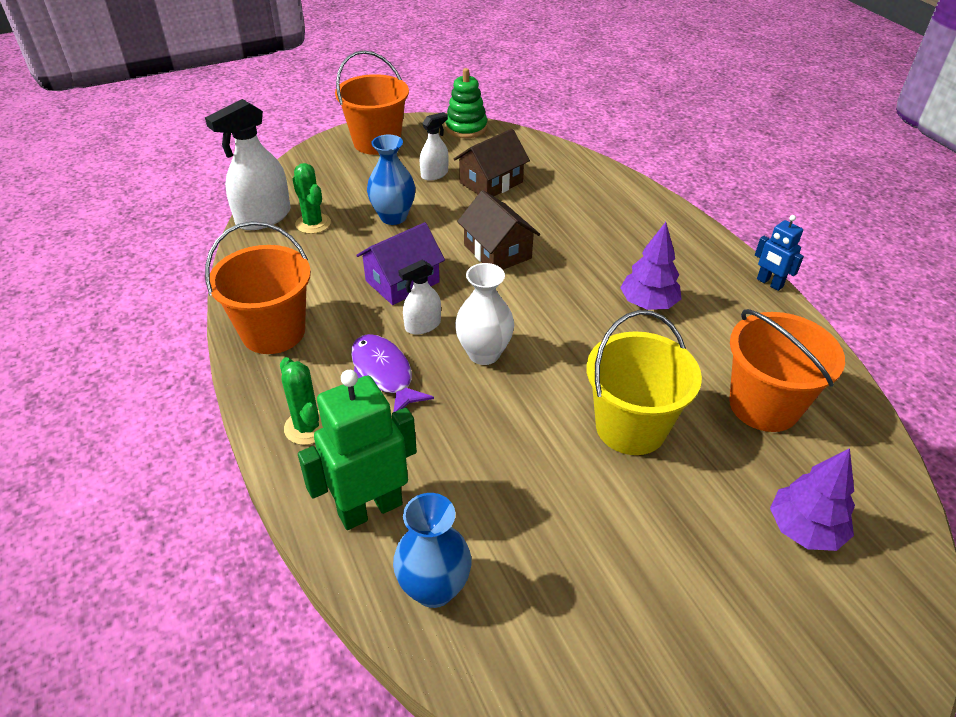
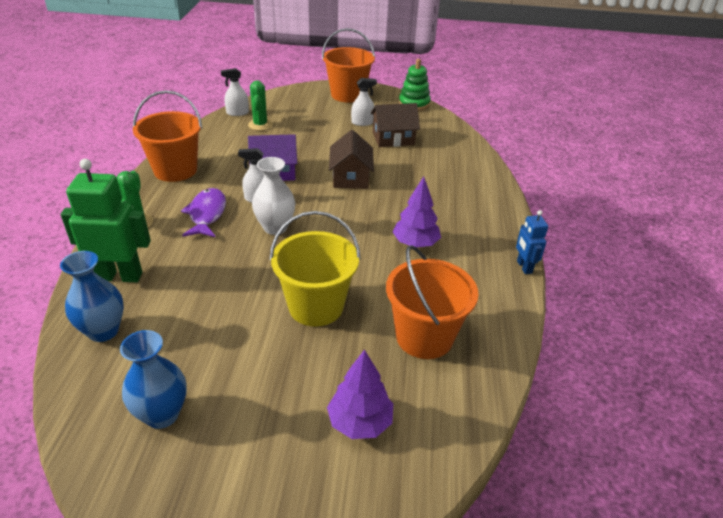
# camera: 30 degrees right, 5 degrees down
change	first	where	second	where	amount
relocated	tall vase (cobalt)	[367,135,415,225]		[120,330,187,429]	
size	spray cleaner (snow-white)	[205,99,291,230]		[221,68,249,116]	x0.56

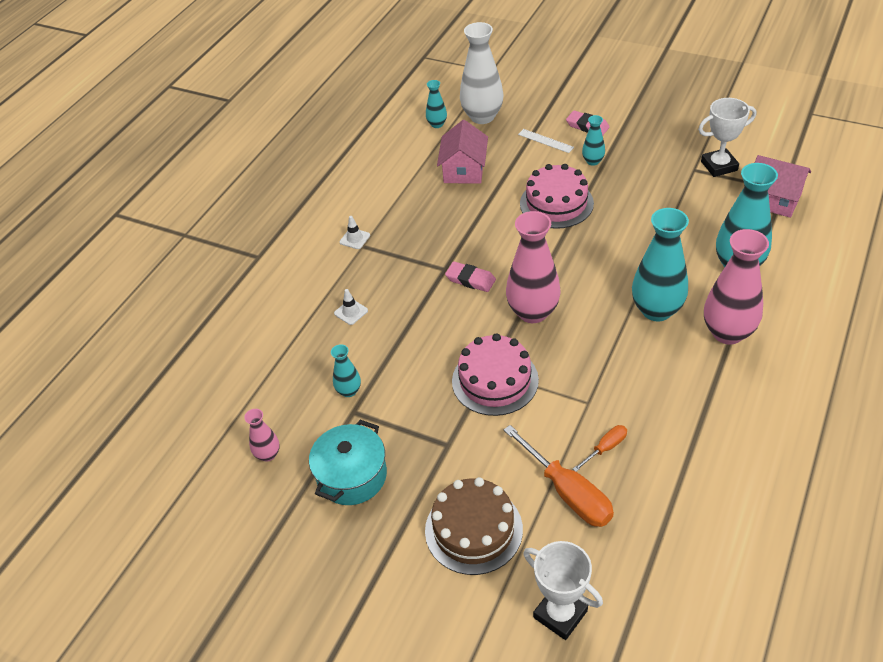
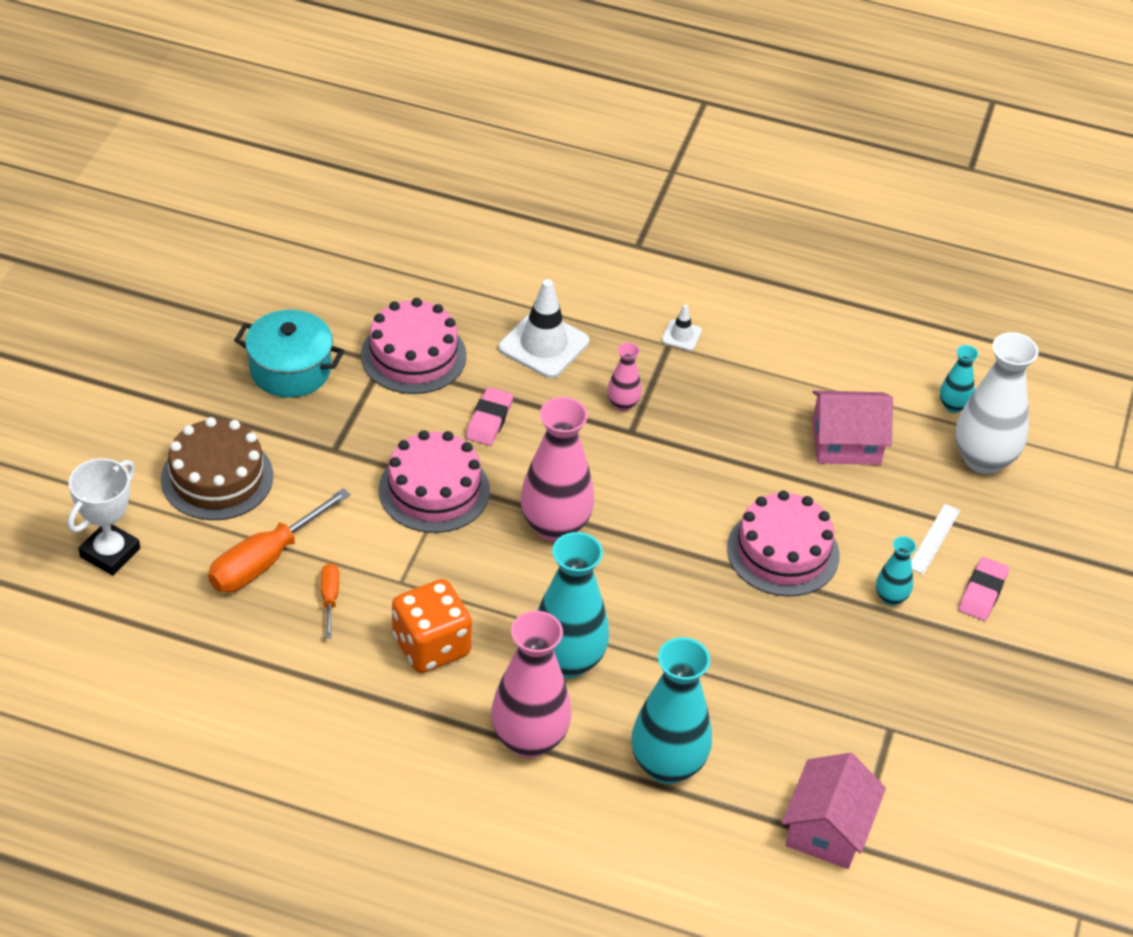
# camera: 75 degrees right, 0 degrees up
change	first	where	second	where	amount
missing	trophy (snow-white)	[698,98,756,177]			
appeared			dice (orange)	[392,579,472,673]	
relocated	tall vase (pink)	[244,409,280,462]		[607,343,642,411]	
relocated	eraser (pink)	[445,261,496,292]		[465,387,513,446]	
exchanged	tall vase (turquoise)	[331,344,361,397]	layer cake (pink)	[361,298,467,394]	
spun	flat screwdriver (orange)	[573,425,627,472]		[321,563,339,638]	135 degrees counterclockwise
size	safety cone (snow-white)	[334,289,368,325]		[499,279,589,378]	x2.07

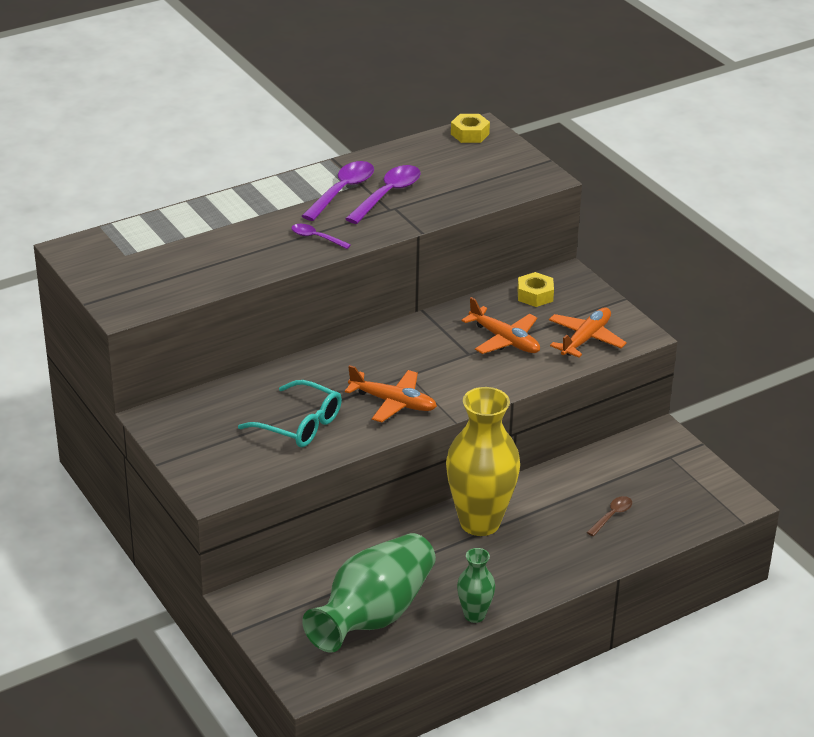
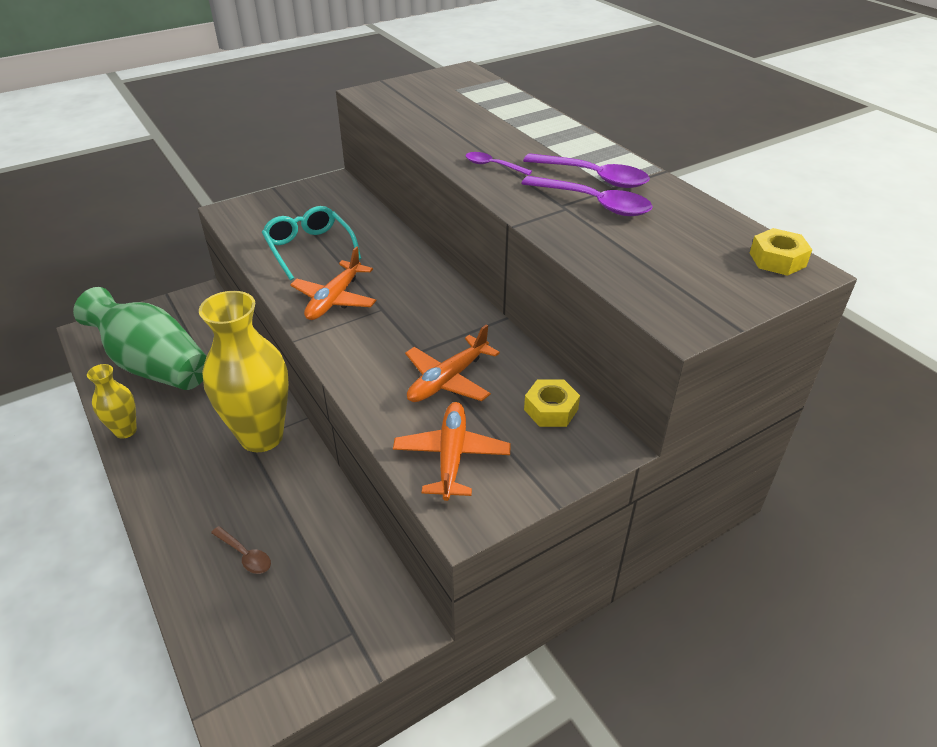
# camera: 90 degrees right, 5 degrees up
change	first	where	second	where	amount
colour	tall vase (leaf-green)	[457,548,495,623]	tall vase (golden)	[87,364,137,439]	
spun	glasses (turquoise)	[238,380,342,447]		[262,206,361,280]	120 degrees clockwise
spun	teaspoon (purple)	[291,224,351,249]		[465,152,532,176]	90 degrees counterclockwise
spun	plane (orange)	[549,307,627,358]		[393,402,511,501]	120 degrees counterclockwise

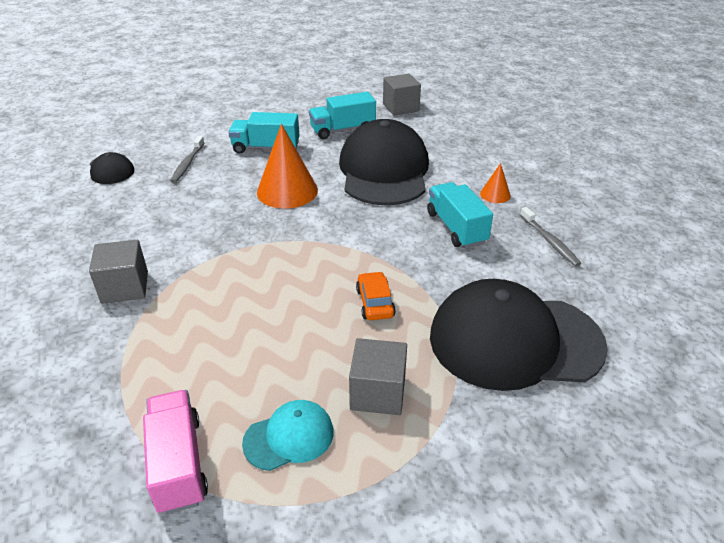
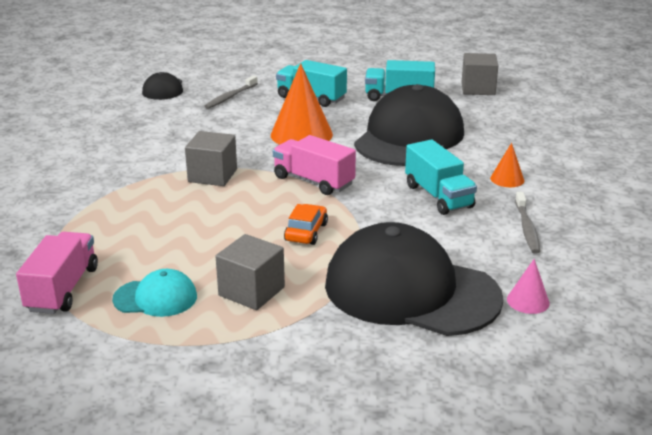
# camera: 25 degrees right, 10 degrees down
change	first	where	second	where	amount
appeared			toy truck (pink)	[273,135,356,195]	
appeared			cone shape (pink)	[507,259,550,314]	
relocated	block (gray)	[89,240,148,304]		[185,131,237,186]	
spun	toy truck (turquoise)	[427,182,493,248]		[405,139,477,215]	150 degrees clockwise

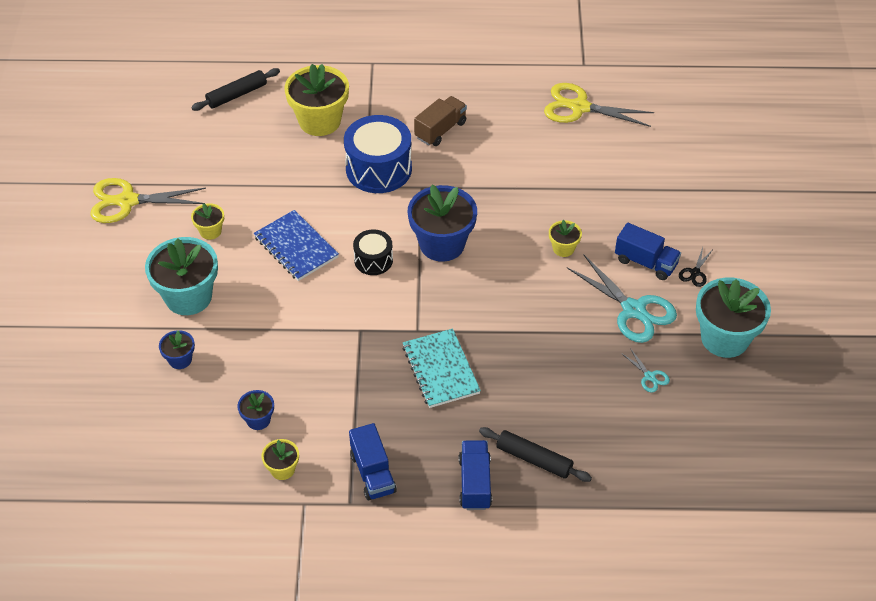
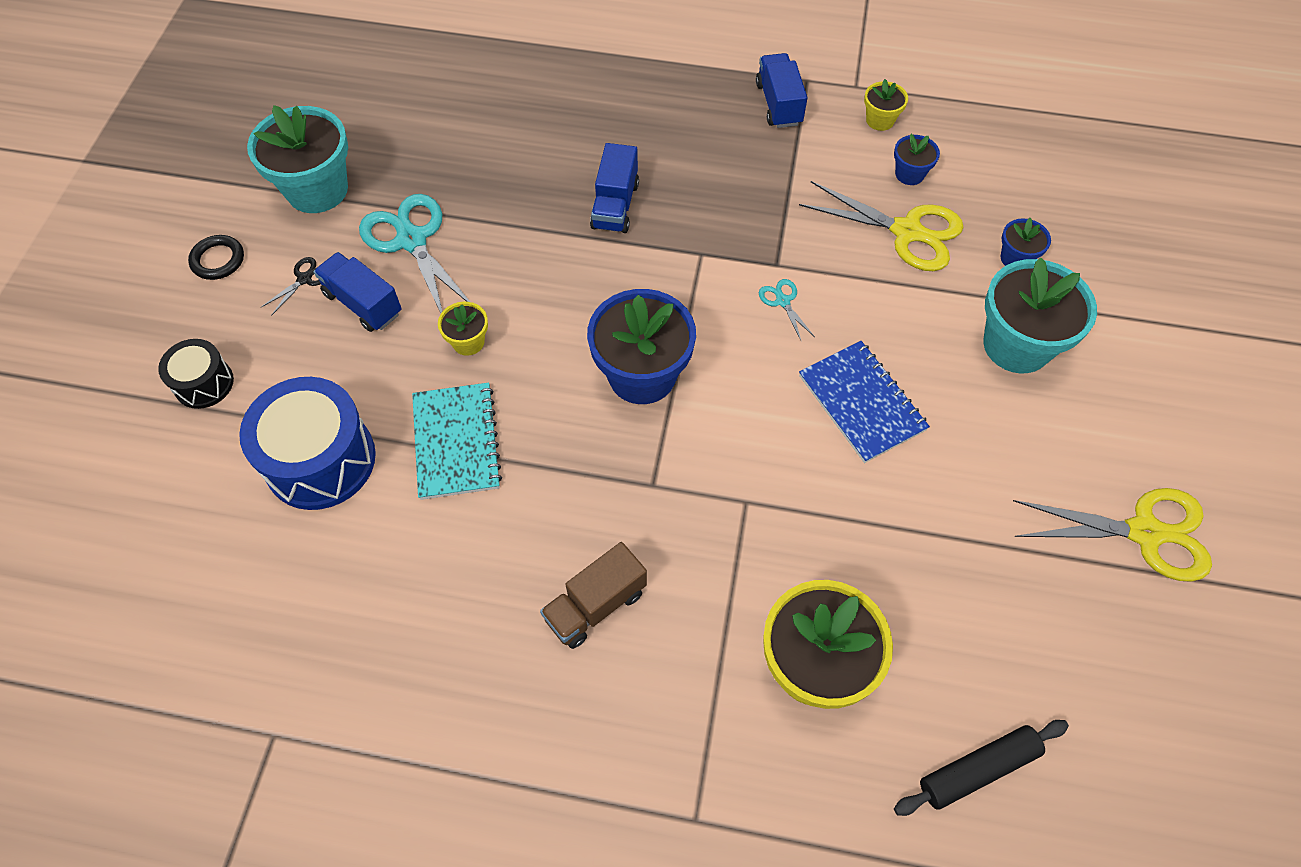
# camera: 170 degrees left, 10 degrees up
change	first	where	second	where	amount
missing	potted plant (golden)	[191,203,224,240]			
missing	pastry roller (jet-black)	[479,427,592,482]			
appeared			ring (jet-black)	[188,235,244,280]	
relocated	toy drum (cobalt)	[344,115,412,193]		[239,377,376,510]	
relocated	toy drum (jet-black)	[353,229,393,275]		[158,339,234,409]	
relocated	notebook (turquoise)	[403,329,481,408]		[412,383,502,500]	
relocated	toy truck (cobalt)	[459,440,492,510]		[590,143,639,233]	
relocated	shears (golden)	[544,83,654,127]		[799,181,964,271]	
relocated	shears (turquoise)	[621,348,670,393]		[759,279,815,342]	

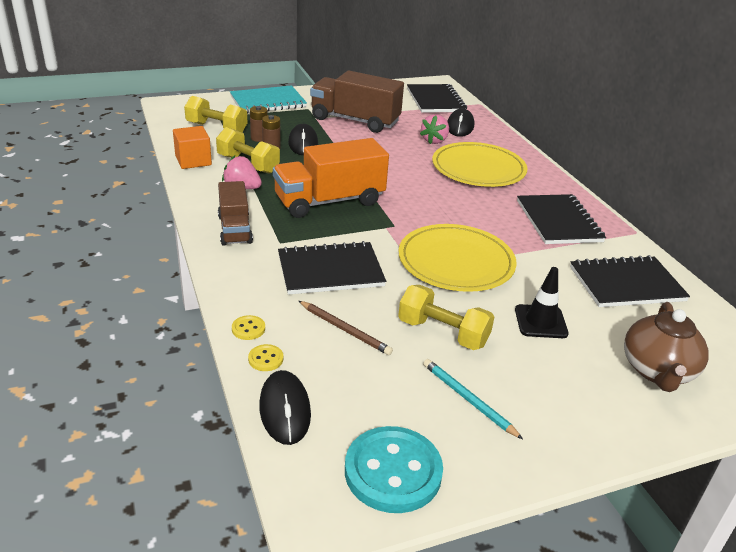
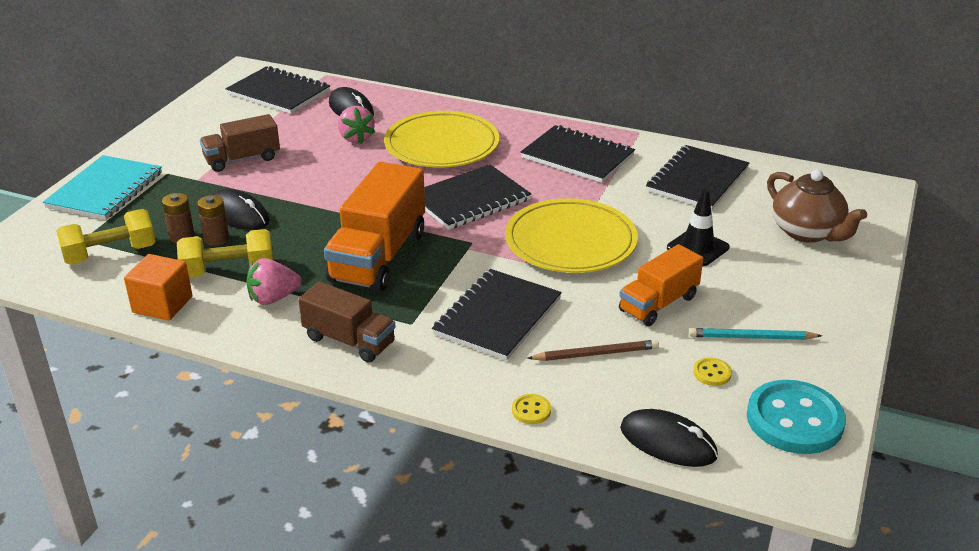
# camera: 45 degrees left, 0 degrees up
change	first	where	second	where	amount
appeared			notebook (jet-black)	[424,164,531,230]	
relocated	button (golden)	[248,344,283,371]		[693,358,732,386]	
exchanged	dumbbell (golden)	[398,285,494,350]	toy truck (orange)	[619,244,703,326]	
size	toy truck (dark brown)	[310,71,404,133]		[200,114,280,172]	x0.61

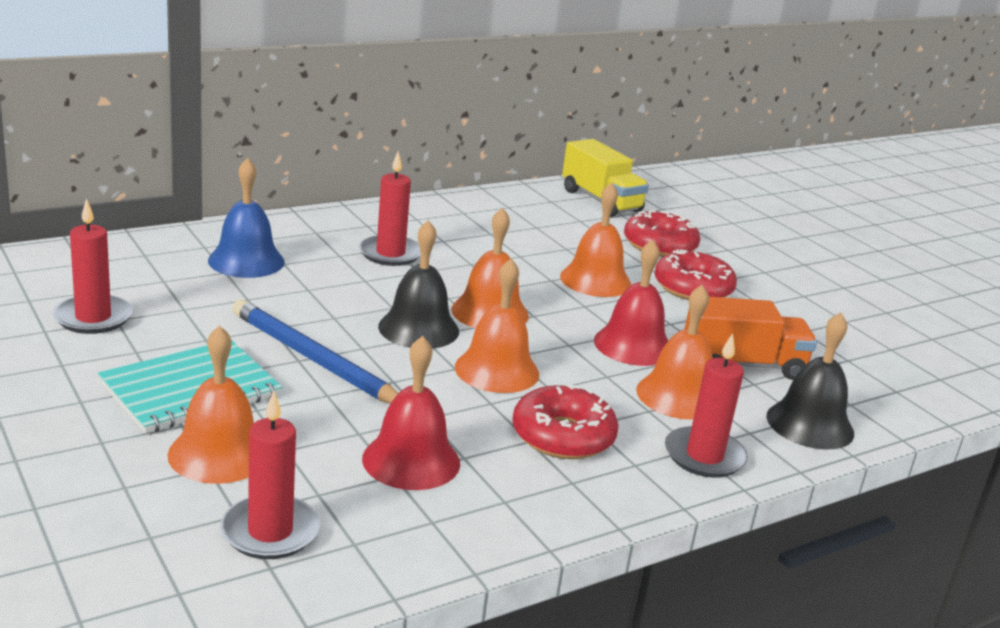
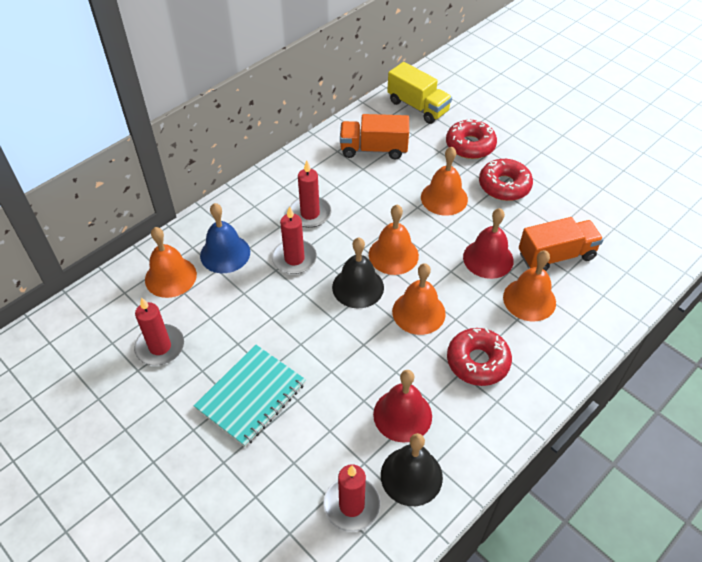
# camera: 10 degrees left, 25 degrees up
change	first	where	second	where	amount
missing	wooden pencil (cobalt)	[232,299,399,404]			
appeared			toy truck (orange)	[340,114,409,159]	
relocated	school bell (orange)	[168,325,254,484]		[145,227,197,298]	
relocated	wax candle (scarlet)	[665,333,748,478]		[272,206,317,274]	
relocated	school bell (jet-black)	[766,312,854,449]		[381,433,443,506]	

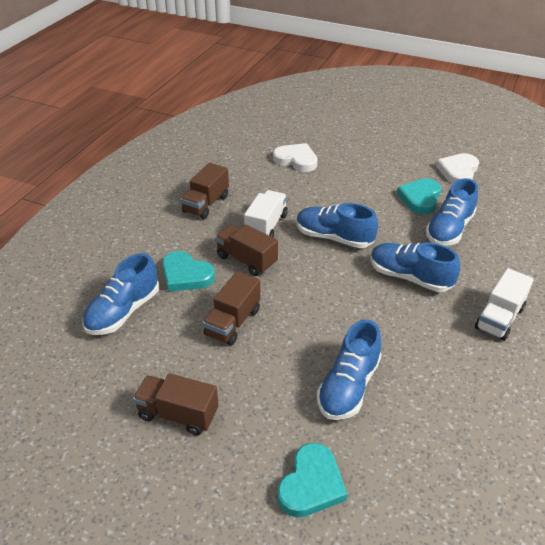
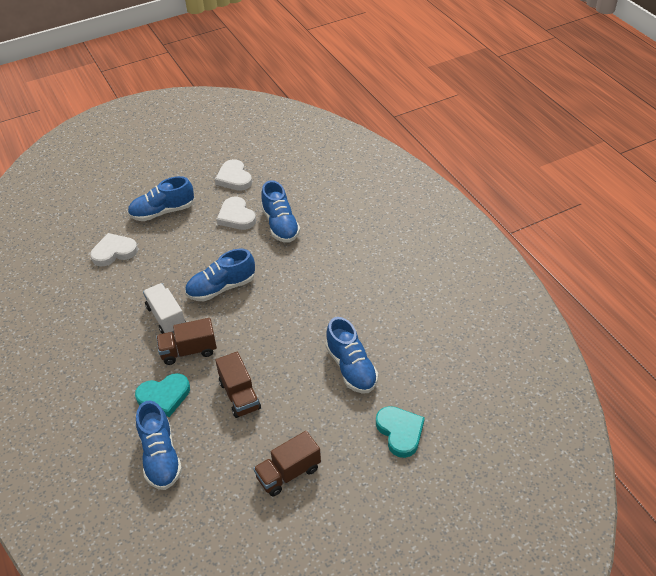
# camera: 50 degrees left, 5 degrees up
change	first	where	second	where	amount
missing	toy truck (dark brown)	[180,163,229,219]			
missing	toy truck (snow-white)	[475,268,534,341]			
relocated	lace-up shoe (cobalt)	[370,242,460,292]		[128,176,194,221]	
colour	heart shape (turquoise)	[397,178,441,214]	heart shape (snow-white)	[217,197,256,230]	

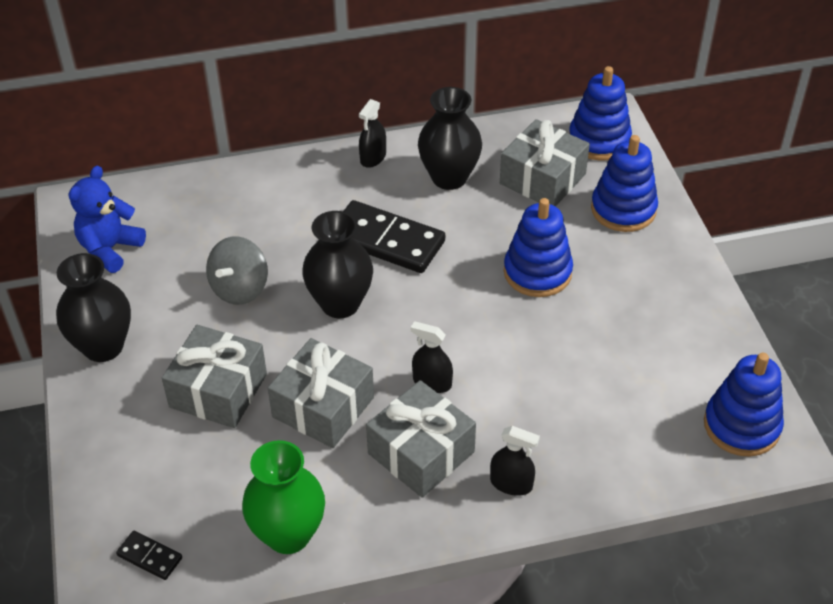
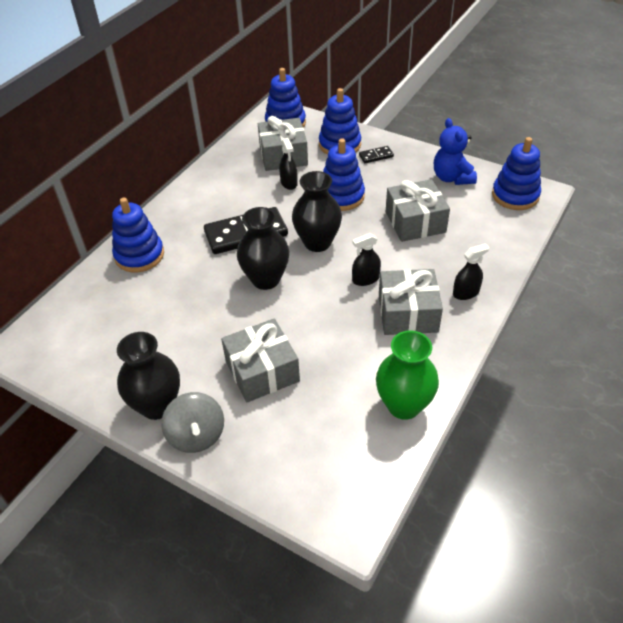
# camera: 45 degrees left, 0 degrees up
change	first	where	second	where	amount
appeared			stacking rings (cobalt)	[112,198,164,272]	
relocated	stuffed bear (cobalt)	[69,166,146,273]		[434,118,477,185]	
relocated	domino tile (jet-black)	[116,531,182,580]		[359,146,394,163]	
relocated	whirligig (gray)	[206,236,268,305]		[161,392,224,453]	
relocated	present (gray)	[268,338,374,448]		[386,179,450,242]	
relocated	spray cleaner (jet-black)	[359,99,386,168]		[279,138,298,190]	
relocated	tall vase (jet-black)	[418,87,482,190]		[292,171,342,252]	

